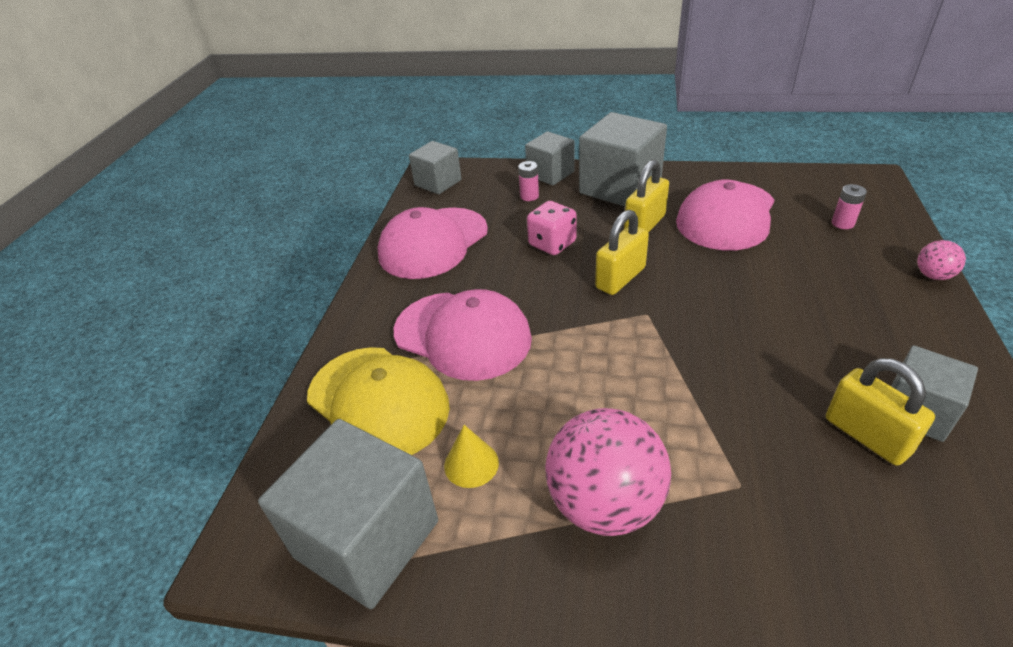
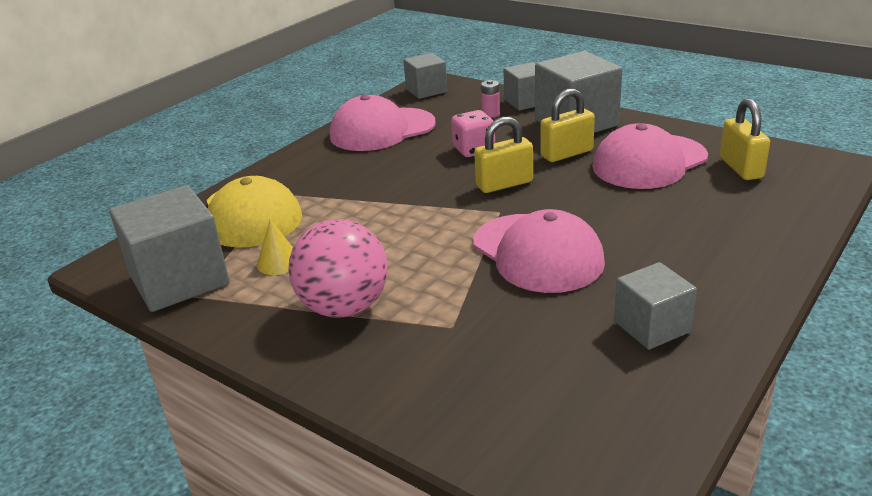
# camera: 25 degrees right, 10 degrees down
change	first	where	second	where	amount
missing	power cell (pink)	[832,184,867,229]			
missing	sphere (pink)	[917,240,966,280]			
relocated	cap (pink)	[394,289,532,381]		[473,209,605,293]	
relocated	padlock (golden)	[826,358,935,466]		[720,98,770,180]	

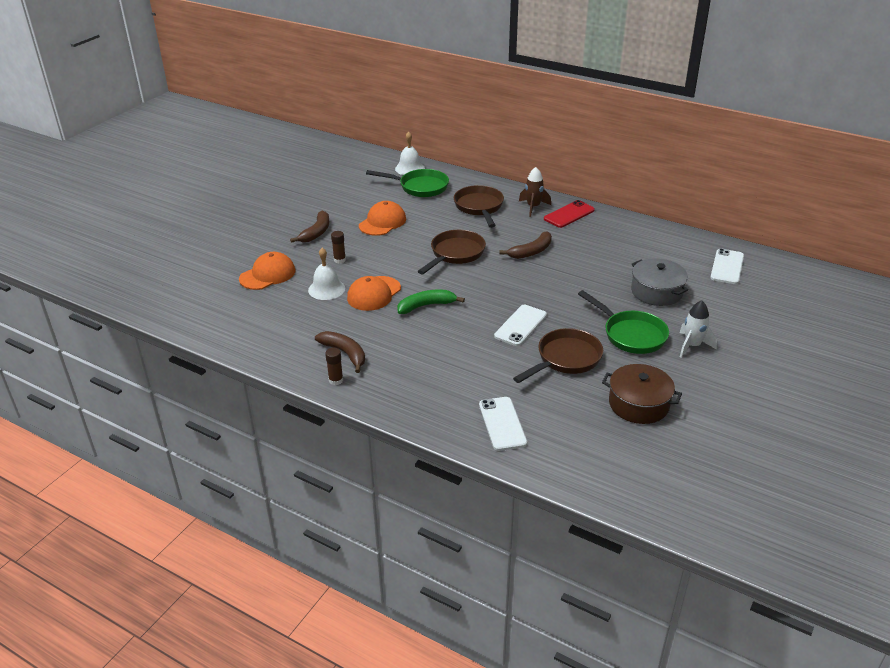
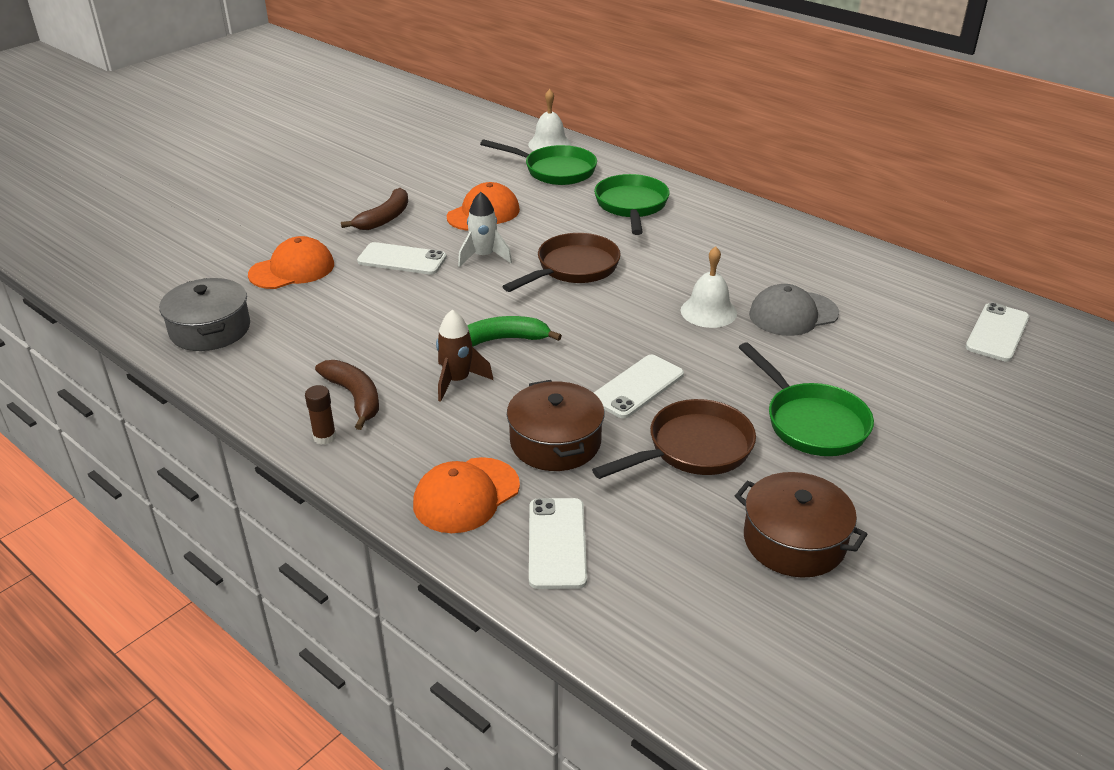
# camera: 10 degrees right, 0 degrees up
change	first	where	second	where	amount
missing	banana (dark brown)	[499,231,552,259]			
missing	smartphone (scarlet)	[544,200,595,228]			
appeared			cooking pot (dark brown)	[507,380,605,471]	
appeared			cap (gray)	[749,284,839,336]	
relocated	school bell (snow-white)	[308,248,345,300]		[681,246,737,328]	
relocated	cap (orange)	[347,276,401,311]		[413,457,520,533]	
relocated	toy rocket (dark brown)	[519,167,551,217]		[436,310,493,402]	
relocated	cooking pot (gray)	[631,258,688,306]		[159,278,250,351]	
relocated	toy rocket (snow-white)	[680,300,717,358]		[458,192,512,267]	
exchanged	glue (dark brown)	[331,231,346,264]	smartphone (snow-white)	[357,242,447,275]	
colour	pan (dark brown)	[454,185,504,228]	pan (leaf-green)	[594,174,670,235]	

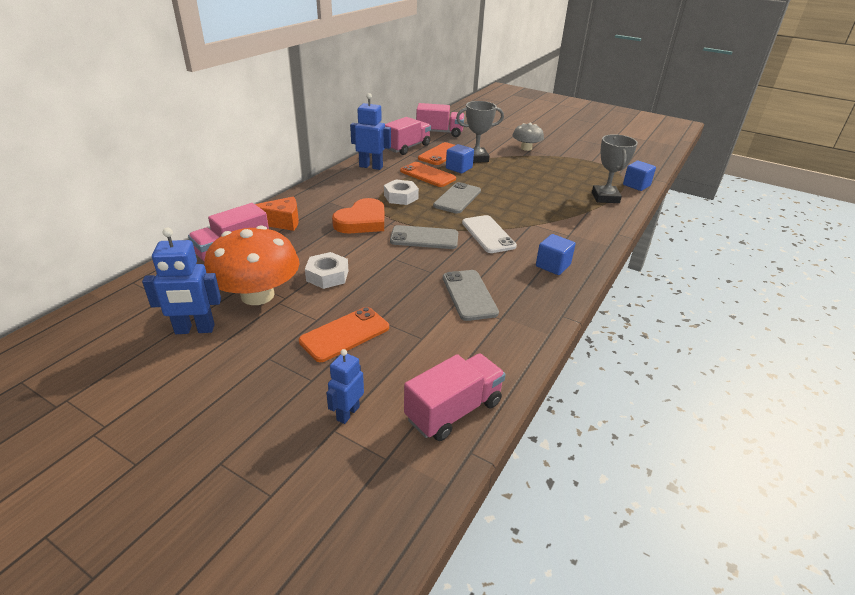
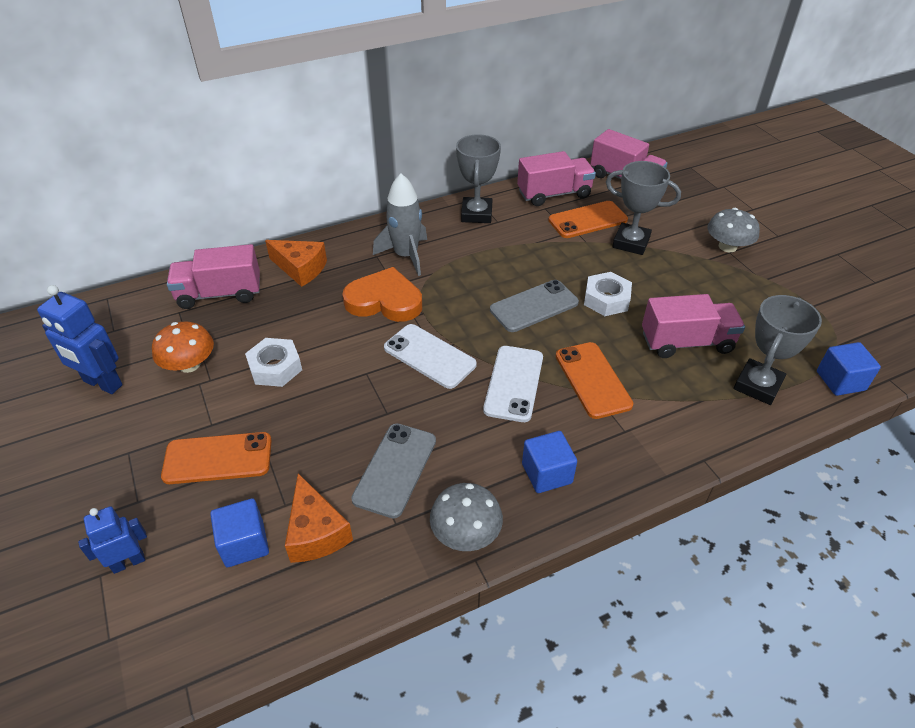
# camera: 35 degrees right, 10 degrees up
change	first	where	second	where	amount
appeared			piece of cheese (orange)	[285,473,353,563]	
appeared			toy rocket (gray)	[373,173,427,276]	
appeared			mushroom (gray)	[430,483,503,551]	
relocated	hex nut (snow-white)	[384,180,419,205]		[584,272,632,316]	
relocated	smartphone (orange)	[400,162,456,187]		[556,342,633,419]	
relocated	toy truck (pink)	[404,354,506,441]		[642,294,745,358]	
relocated	block (cobalt)	[446,144,474,173]		[210,498,269,567]	
exchanged	toy robot (cobalt)	[350,93,391,170]	trophy (gray)	[456,134,501,223]	
colour	smartphone (gray)	[390,225,458,249]	smartphone (snow-white)	[384,324,477,389]	
spun	heart shape (orange)	[332,198,384,234]		[342,267,422,322]	150 degrees counterclockwise
size	mushroom (orange)	[204,226,299,305]		[152,321,214,373]	x0.56

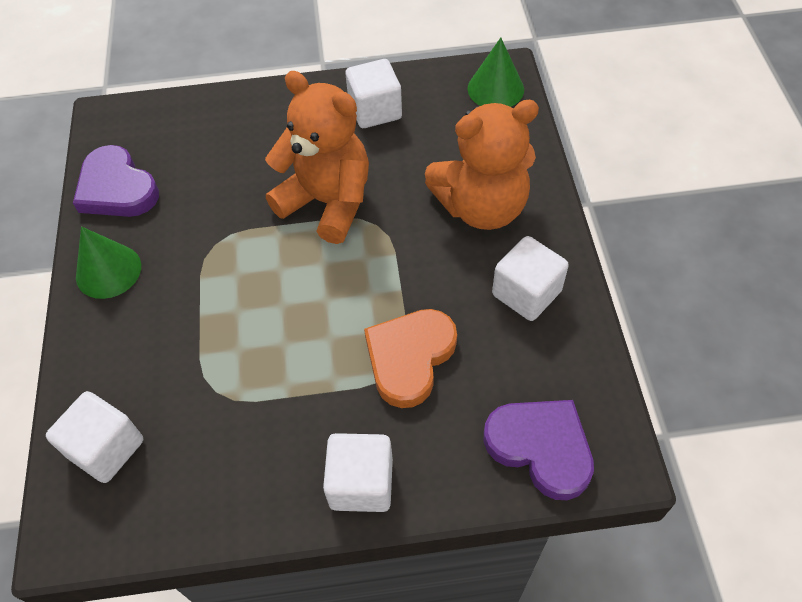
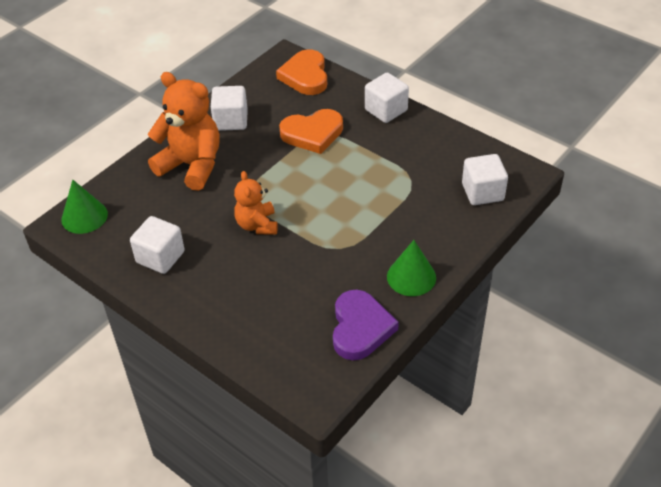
# camera: 135 degrees left, 10 degrees down
change	first	where	second	where	amount
colour	heart shape (purple)	[483,400,594,500]	heart shape (orange)	[276,49,327,95]	
size	stuffed bear (orange)	[265,71,369,244]		[234,171,278,235]	x0.59

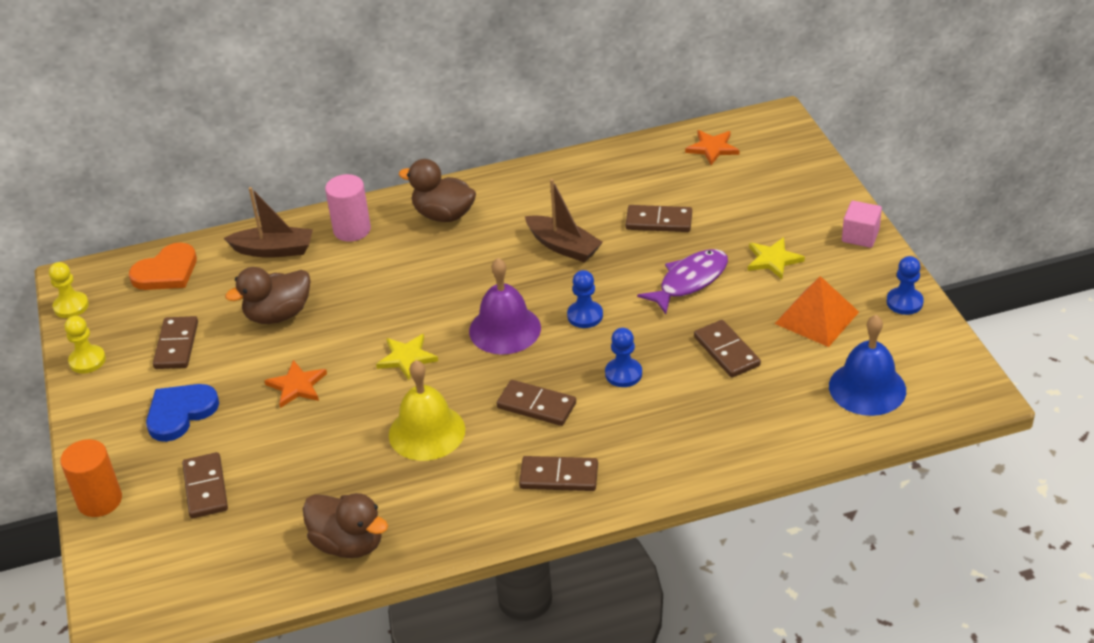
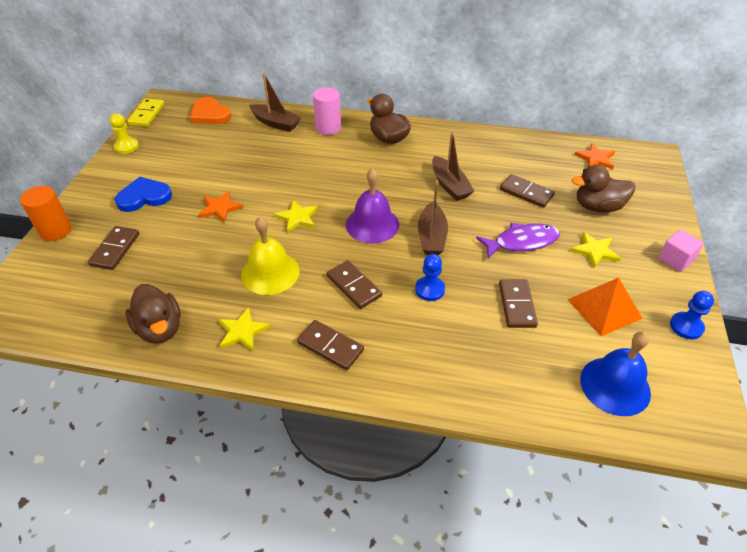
# camera: 25 degrees right, 5 degrees up
change	first	where	second	where	amount
missing	domino tile (dark brown)	[153,316,198,369]			
appeared			five-pointed star (golden)	[218,307,271,351]	
relocated	toy duck (dark brown)	[225,267,311,324]		[572,165,635,213]	
exchanged	chess pawn (golden)	[49,262,89,318]	domino tile (golden)	[127,98,164,127]	
exchanged	chess pawn (cobalt)	[567,270,603,328]	sailboat (dark brown)	[418,180,448,255]	
spun	heart shape (orange)	[129,243,197,290]		[190,97,231,124]	60 degrees clockwise

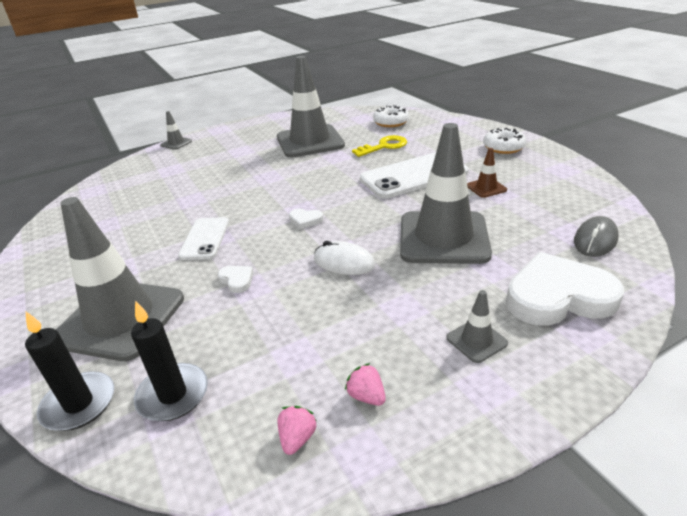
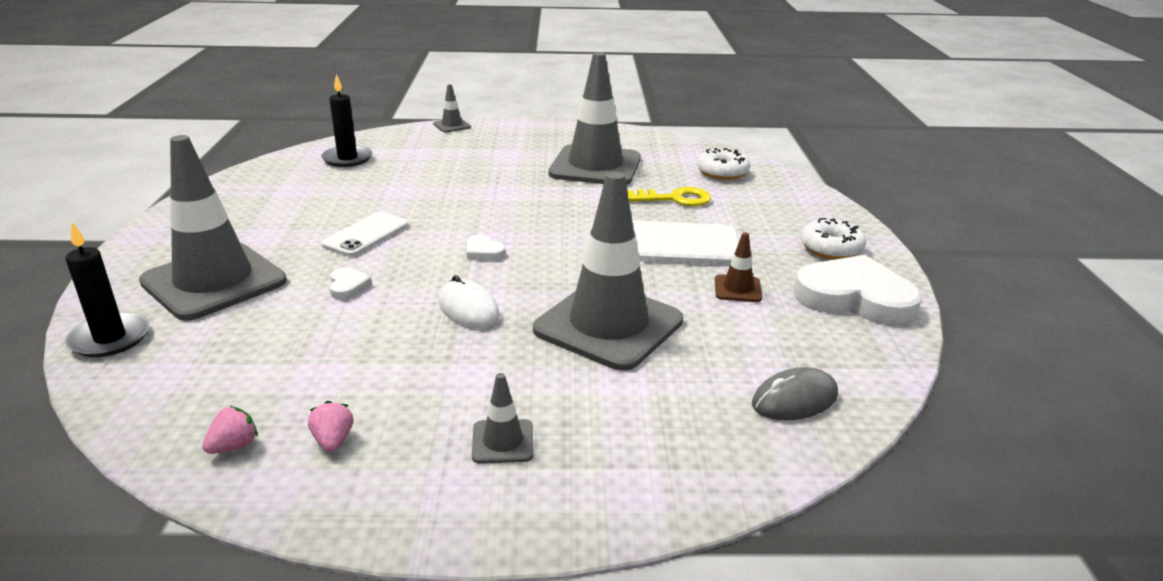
# camera: 25 degrees right, 5 degrees down
change	first	where	second	where	amount
relocated	wax candle (jet-black)	[131,301,208,421]		[321,74,372,167]	
relocated	heart shape (snow-white)	[506,252,624,326]		[794,255,922,326]	

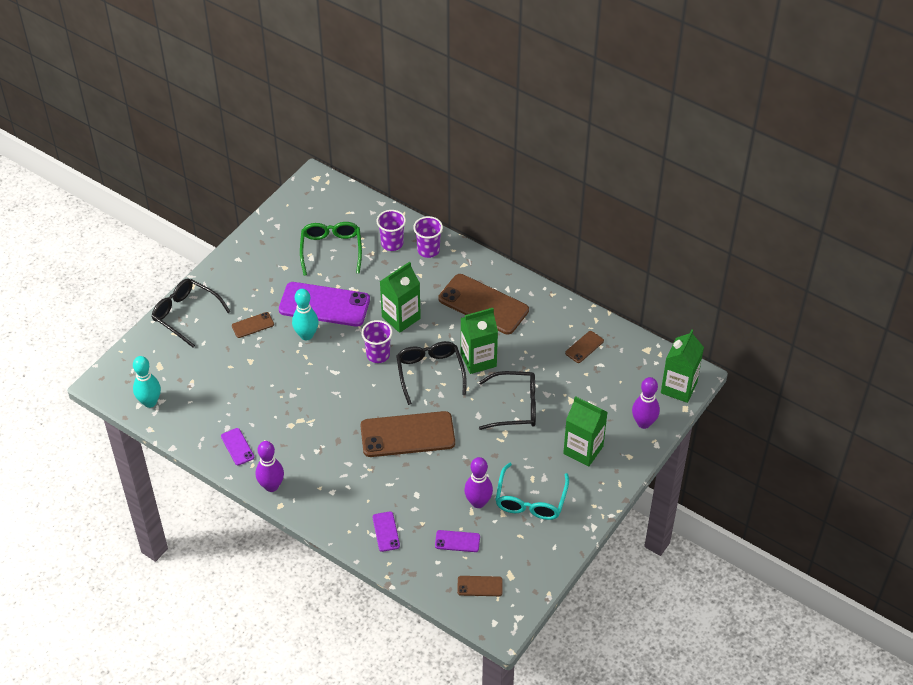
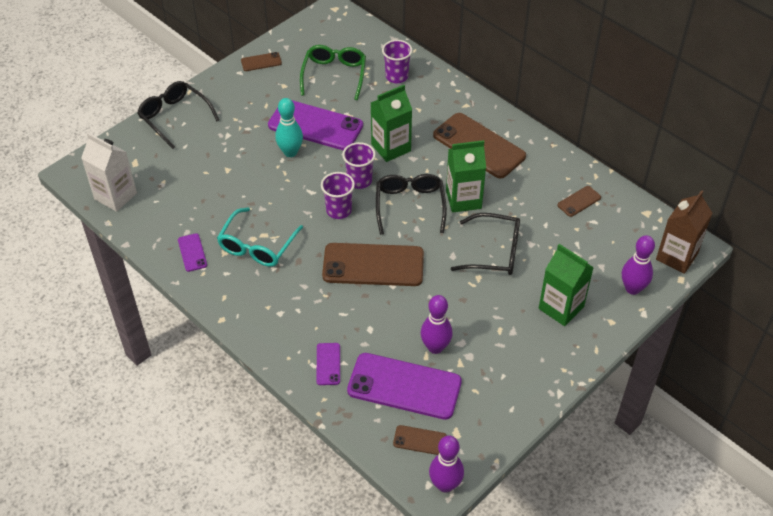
# camera: 10 degrees right, 0 degrees up
change	first	where	second	where	amount
relocated	smartphone (dark brown)	[232,312,274,338]		[241,52,282,71]	
relocated	skittle (purple)	[256,441,284,492]		[429,436,464,492]	
relocated	beaker (purple)	[413,216,443,258]		[321,172,355,219]	
relocated	glasses (turquoise)	[495,462,569,520]		[217,207,303,267]	
exchanged	skittle (turquoise)	[133,356,161,408]	carton (snow-white)	[81,133,137,212]	
colour	carton (leaf-green)	[661,329,704,403]	carton (dark brown)	[656,190,712,274]	
size	smartphone (purple)	[435,530,480,552]		[347,353,462,420]	x2.19

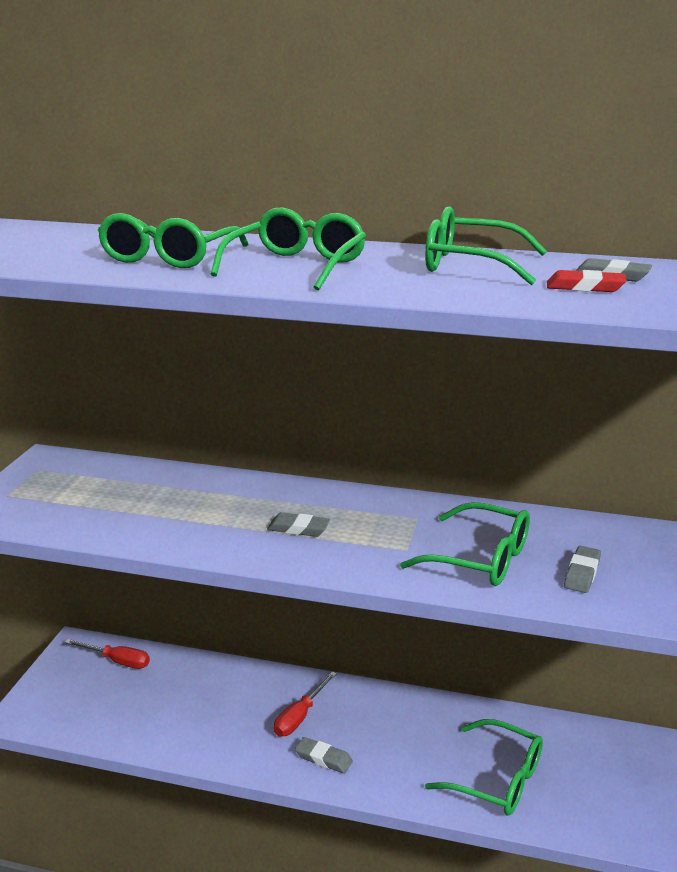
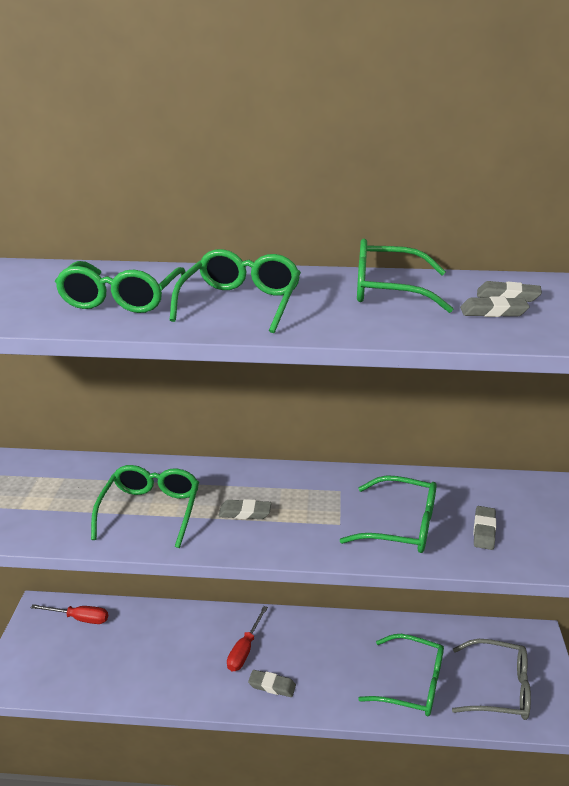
# camera: 10 degrees left, 5 degrees up
change	first	where	second	where	amount
appeared			glasses (leaf-green)	[91,465,199,548]	
appeared			glasses (gray)	[452,639,531,720]	
colour	eraser (scarlet)	[547,270,627,292]	eraser (gray)	[460,296,530,317]	

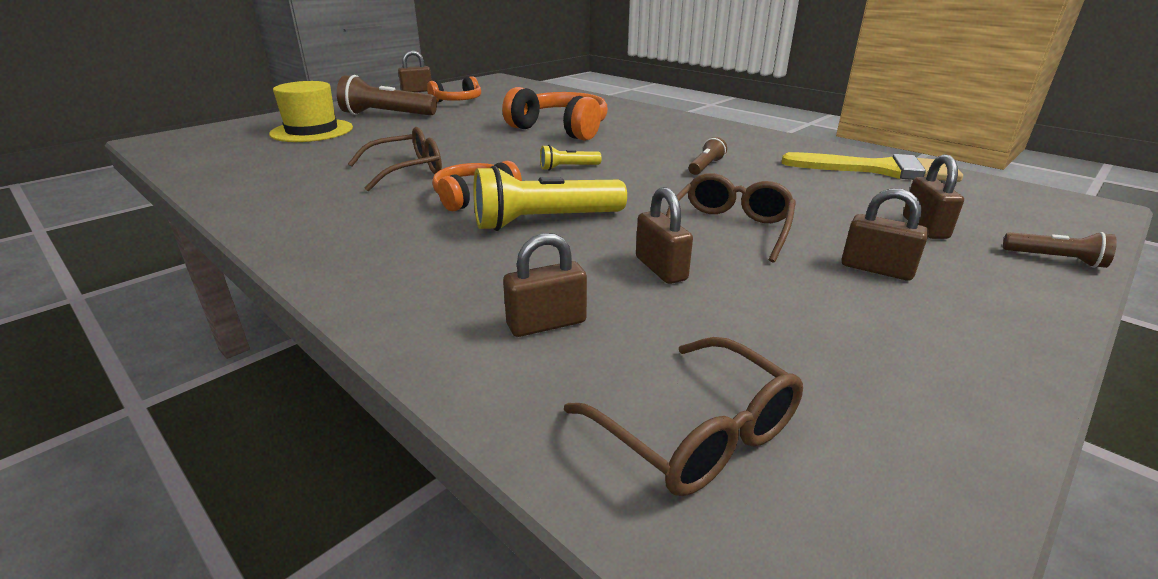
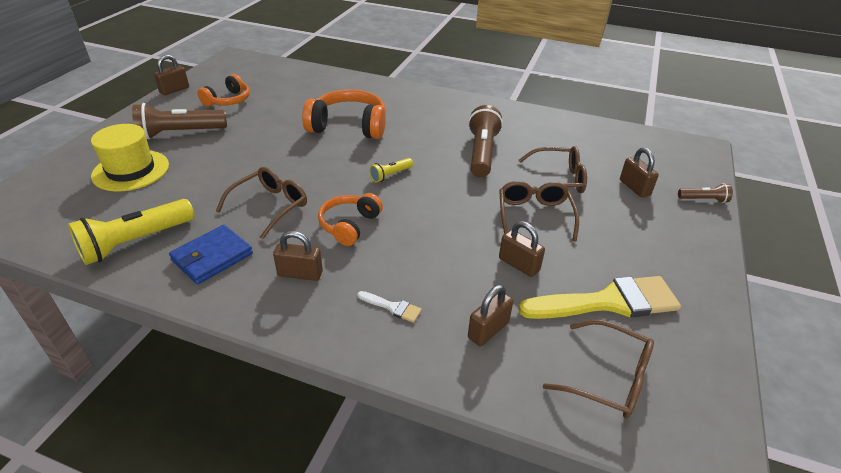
# camera: 25 degrees left, 10 degrees up
change	first	where	second	where	amount
appeared			billfold (cobalt)	[169,225,253,284]	
appeared			paintbrush (snow-white)	[357,291,422,323]	
appeared			glasses (dark brown)	[519,146,587,194]	
relocated	flashlight (golden)	[473,165,627,231]		[68,199,195,265]	
relocated	paintbrush (golden)	[782,152,963,182]		[518,276,681,319]	
relocated	padlock (dark brown)	[841,188,929,281]		[273,231,323,281]	
size	flashlight (dark brown)	[689,137,727,175]		[468,105,503,177]	x2.00

